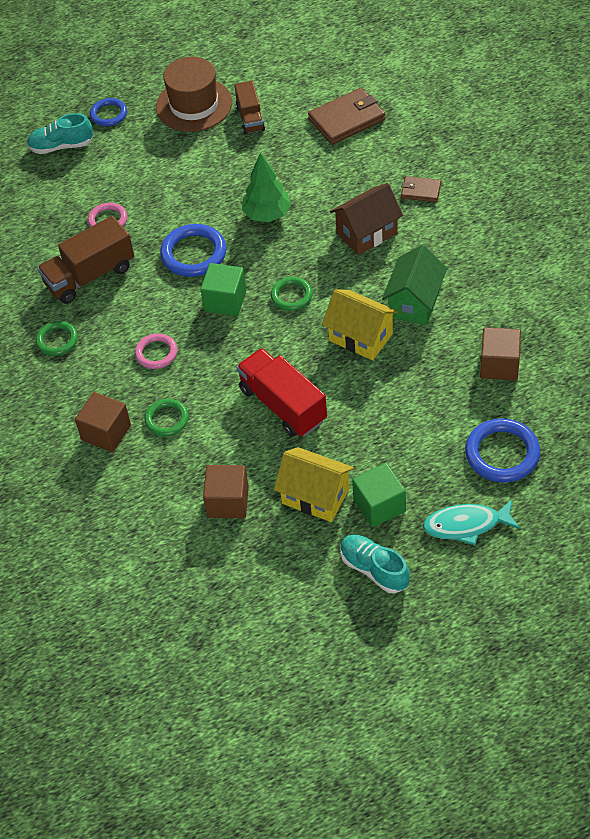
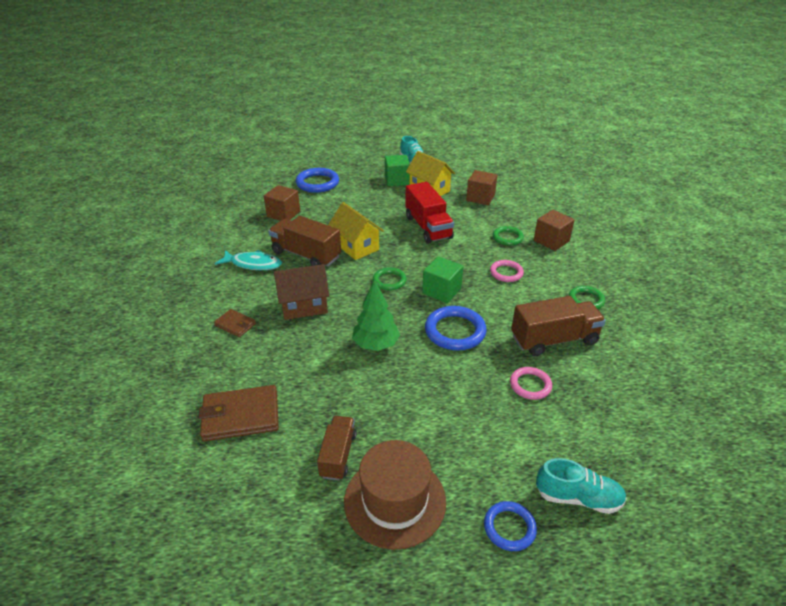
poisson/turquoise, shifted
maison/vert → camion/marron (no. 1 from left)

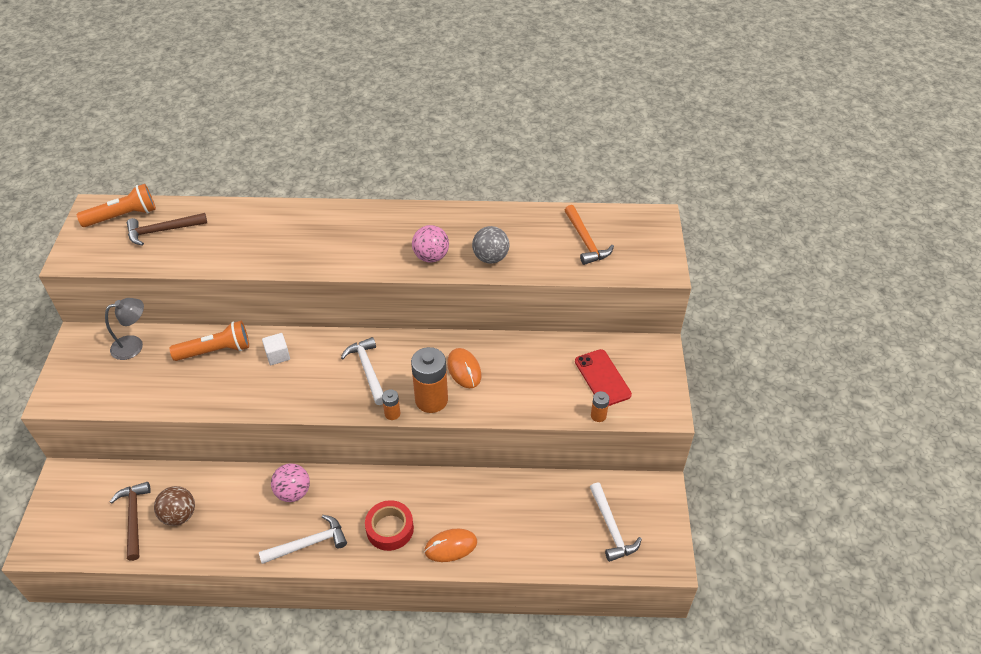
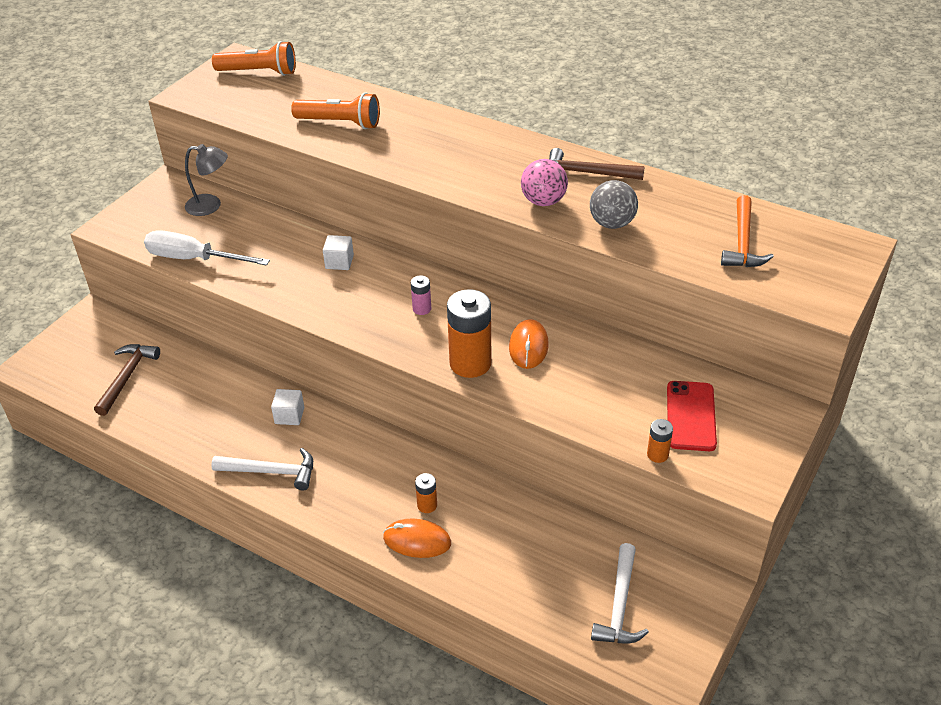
- → tournevis/blanc
balle/rose (no. 1 from left) → cube/blanc (no. 1 from left)
lampe de poche/orange (no. 2 from left), shifted
marteau/blanc (no. 2 from left) → pile/rose
pile/orange (no. 1 from left), shifted
marteau/marron (no. 2 from left), shifted
balle/marron → -
ruban adhésif/rouge → -

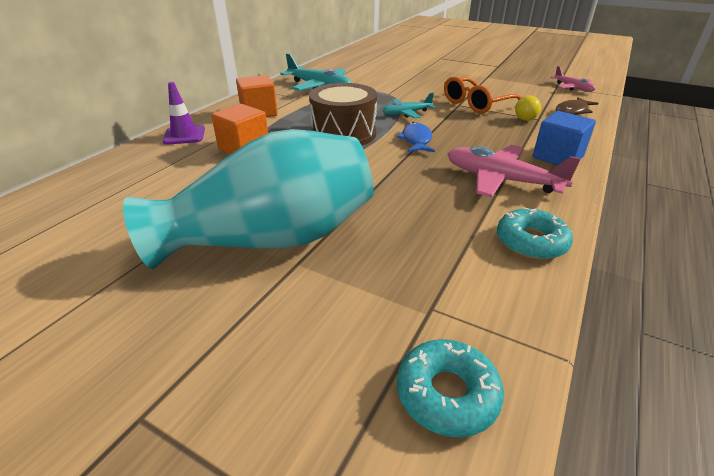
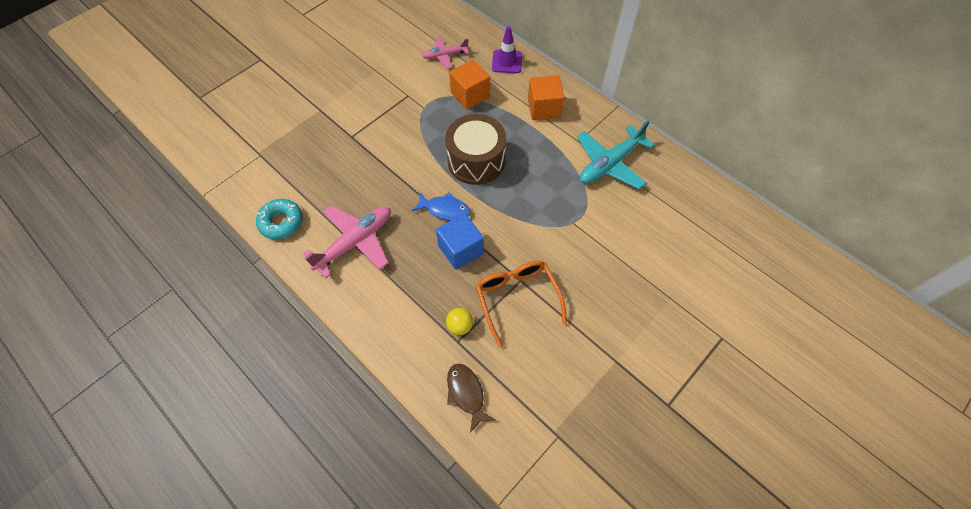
avion/rose (no. 2 from left), shifted
cube/bleu, shifted
vase/turquoise → -
avion/turquoise (no. 2 from left) → -
beignet/turquoise (no. 1 from left) → -

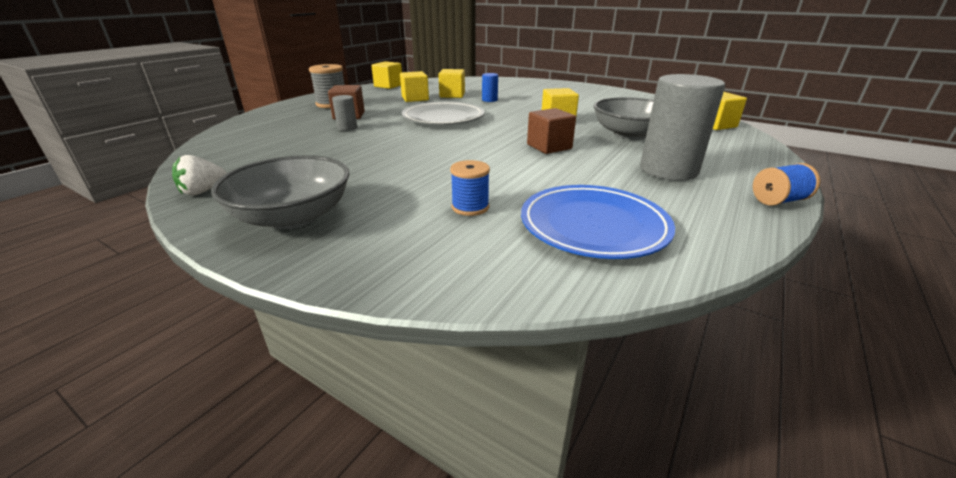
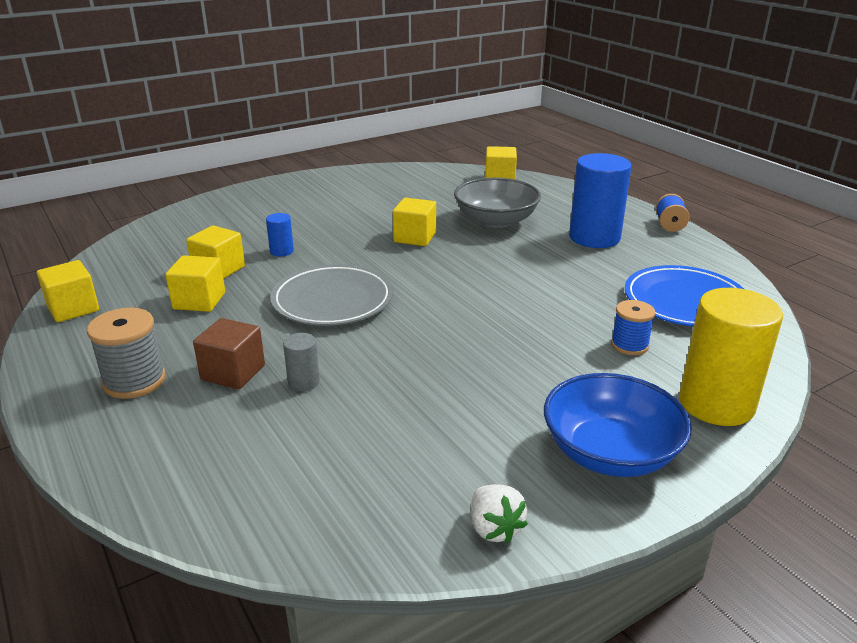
bol/gris (no. 1 from left) → bol/bleu
cylindre/gris (no. 2 from left) → cylindre/bleu (no. 2 from left)
- → cylindre/jaune
cube/marron (no. 2 from left) → -

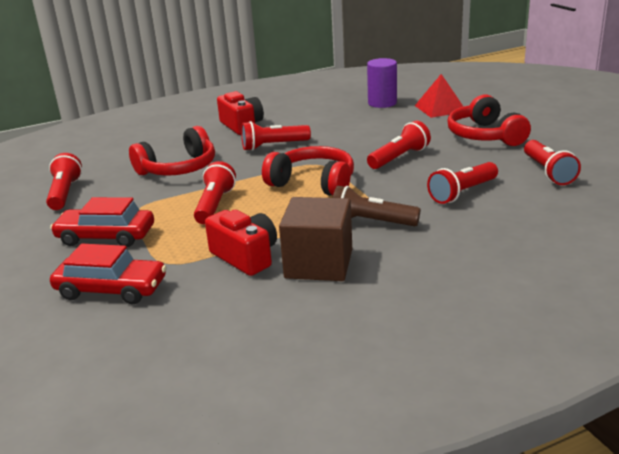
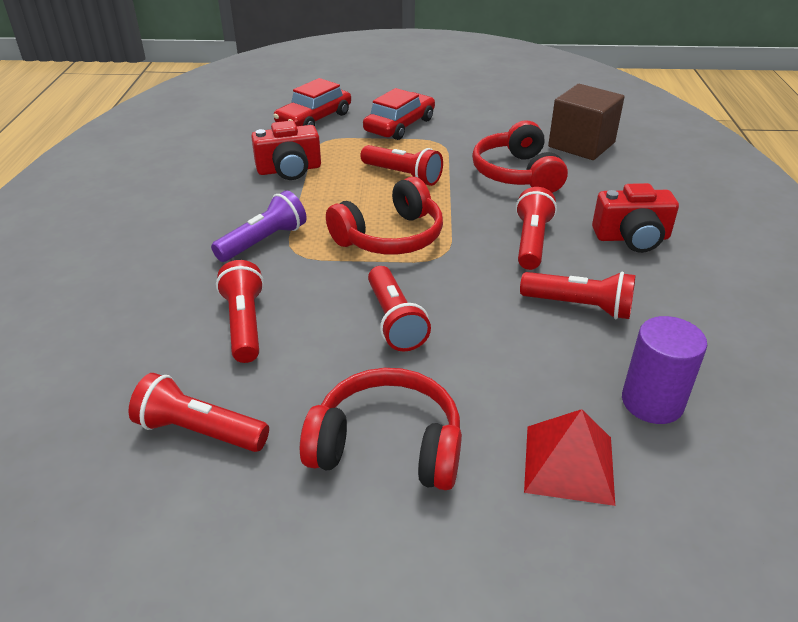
lampe de poche/marron → lampe de poche/violet
lampe de poche/rouge (no. 1 from left in the first image) → lampe de poche/rouge (no. 6 from left), shifted
cube/marron, shifted

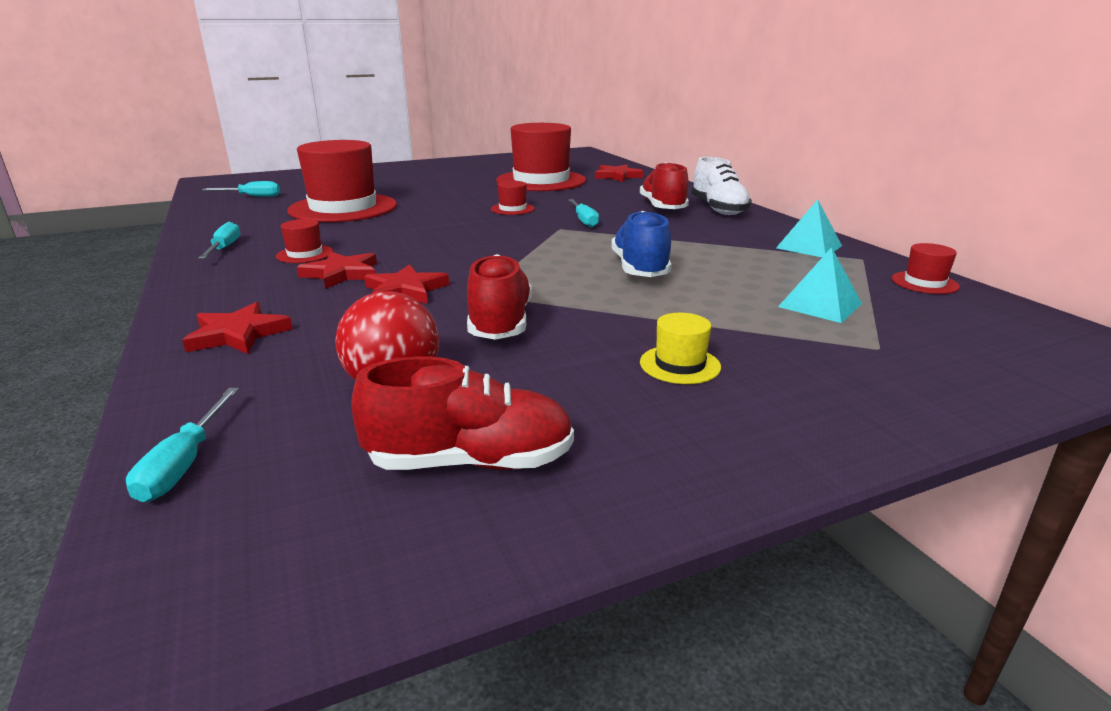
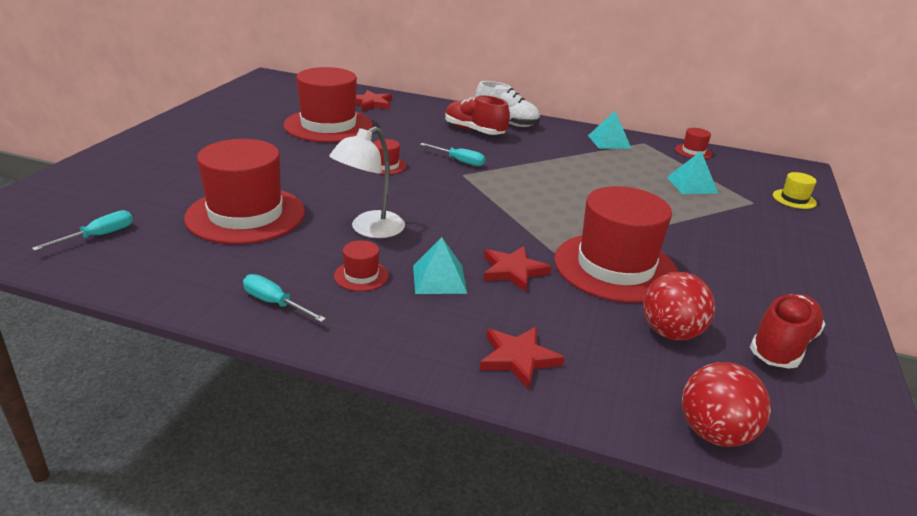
- → lampe/blanc
étoile/rouge (no. 2 from left) → pyramide/turquoise (no. 1 from left)
chaussure/rouge (no. 2 from left) → chapeau/rouge (no. 5 from left)
tournevis/turquoise (no. 1 from left) → balle/rouge (no. 2 from left)
chapeau/jaune, shifted
chaussure/bleu → -

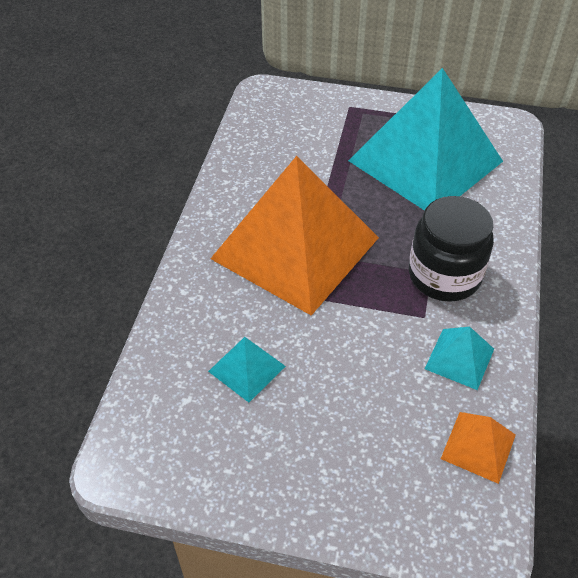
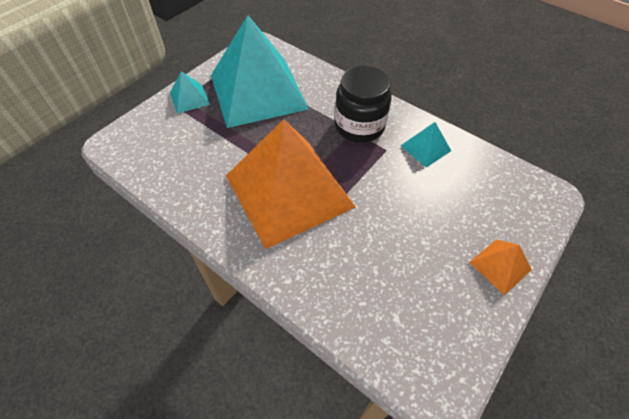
pyramide/turquoise (no. 1 from left), shifted
pyramide/orange (no. 2 from left), shifted

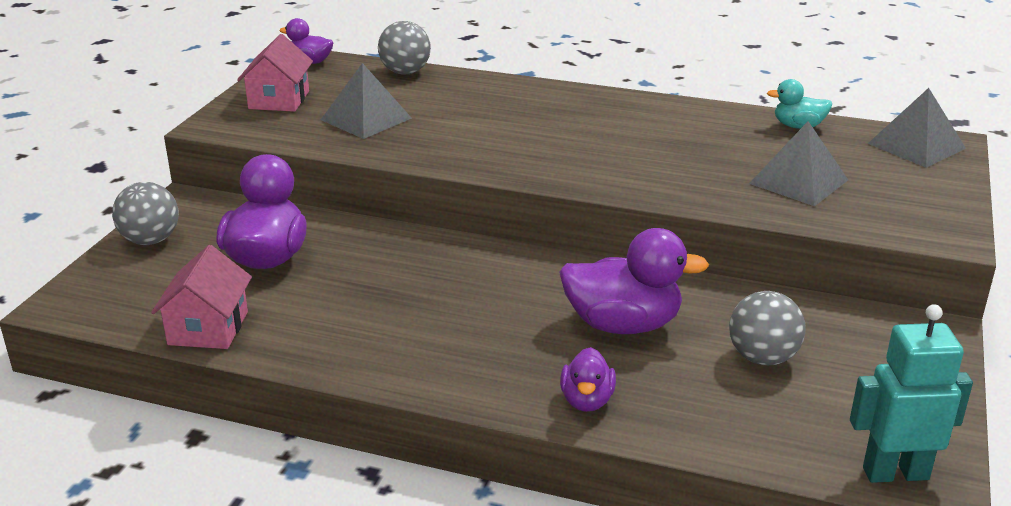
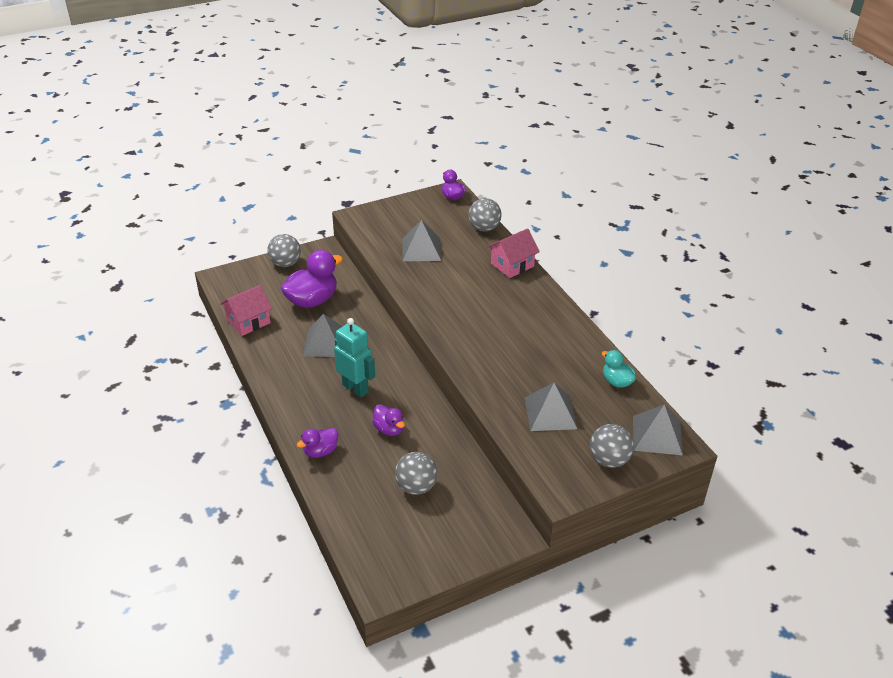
- → pyramide/gris (no. 1 from left)
robot/turquoise, shifted
canard/violet (no. 4 from left in the first image) → canard/violet (no. 3 from left), x0.55
maison/rose (no. 2 from left), shifted
- → balle/gris (no. 4 from left)

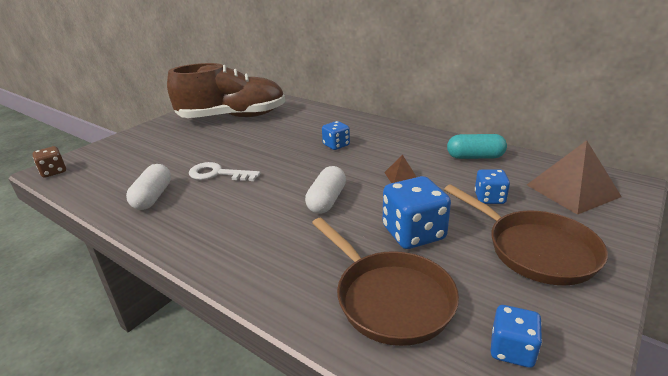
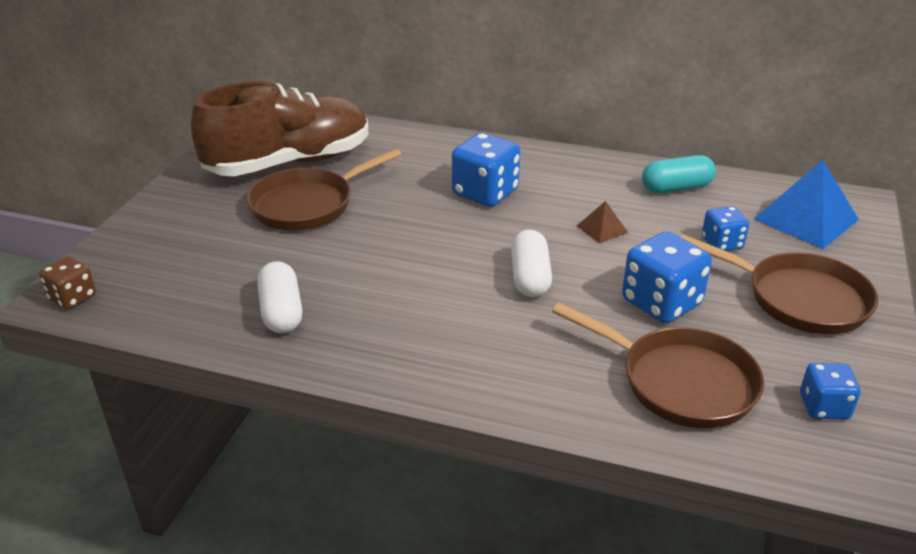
- → poêle/marron (no. 1 from left)
dé/bleu (no. 1 from left), x1.70
pyramide/marron (no. 2 from left) → pyramide/bleu
clé/blanc → -

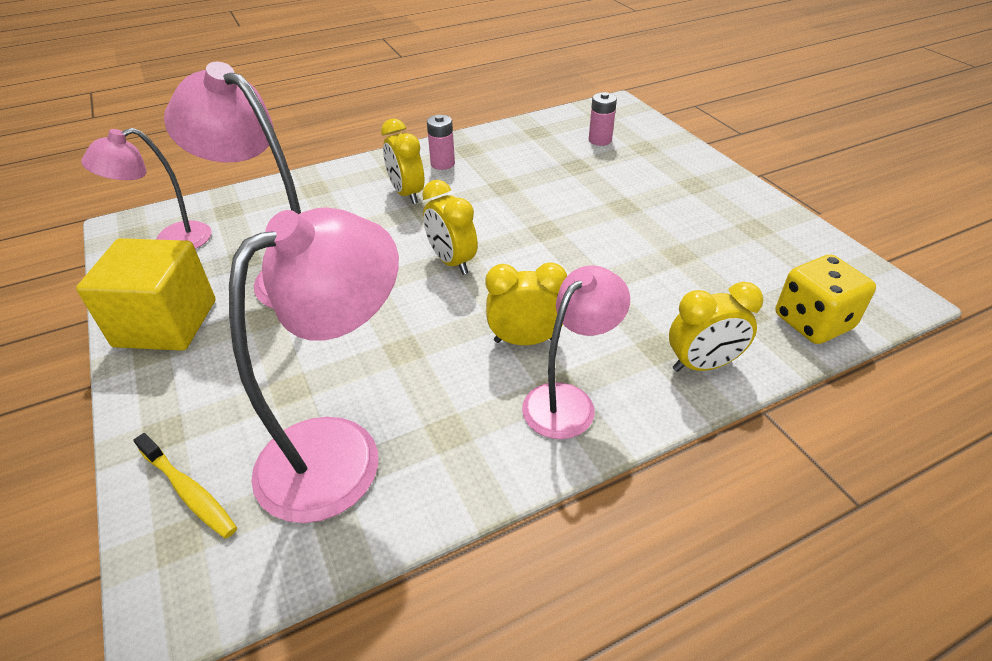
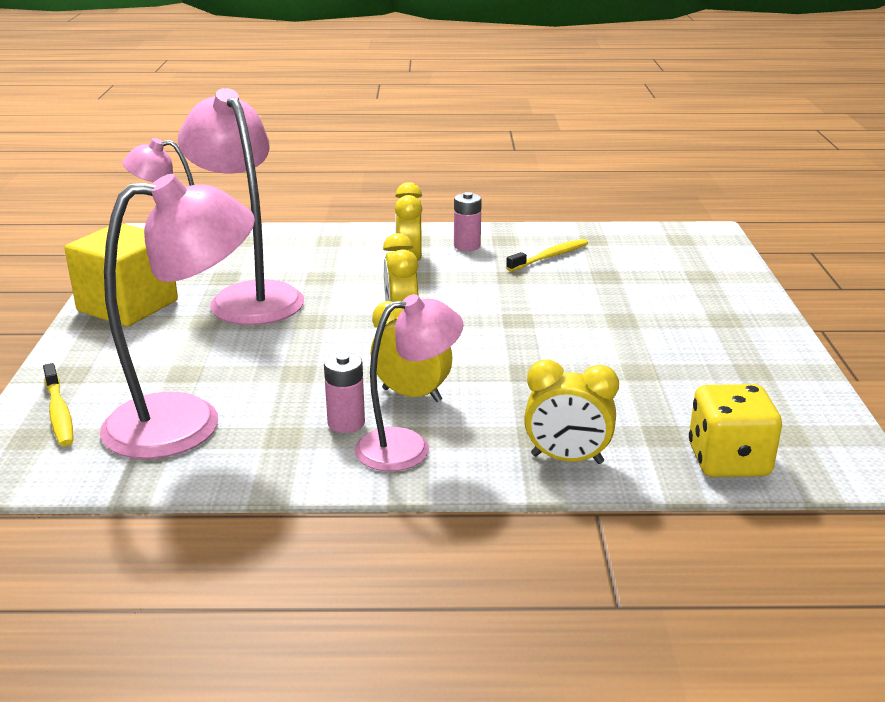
pile/rose (no. 2 from left in the first image) → pile/rose (no. 1 from left), shifted
- → brosse à dents/jaune (no. 2 from left)

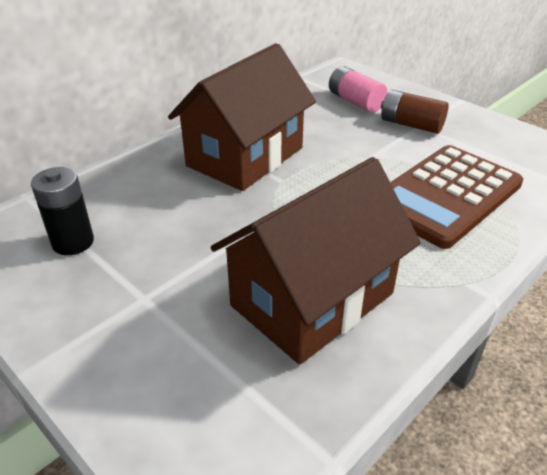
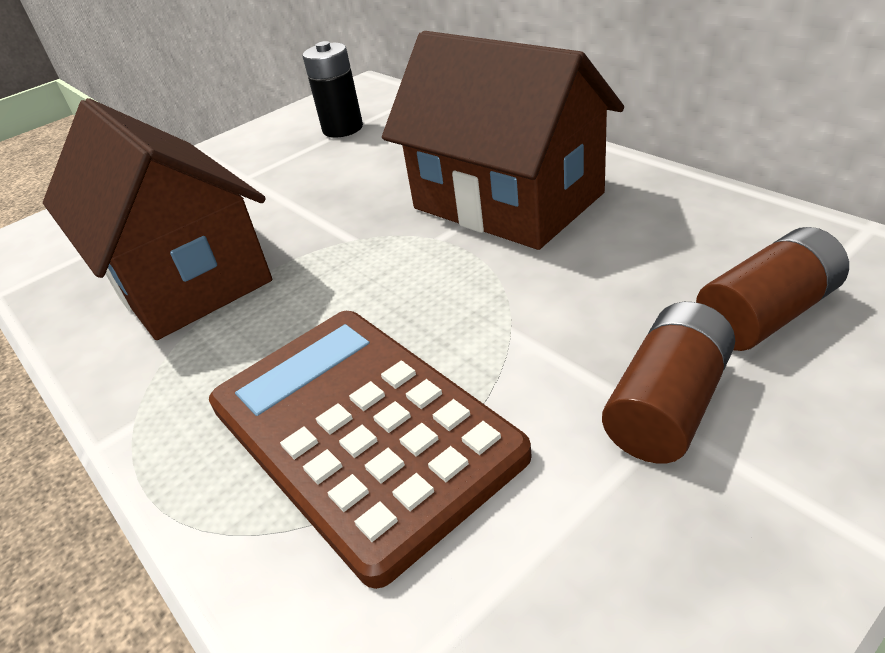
pile/rose → pile/marron (no. 2 from left)

